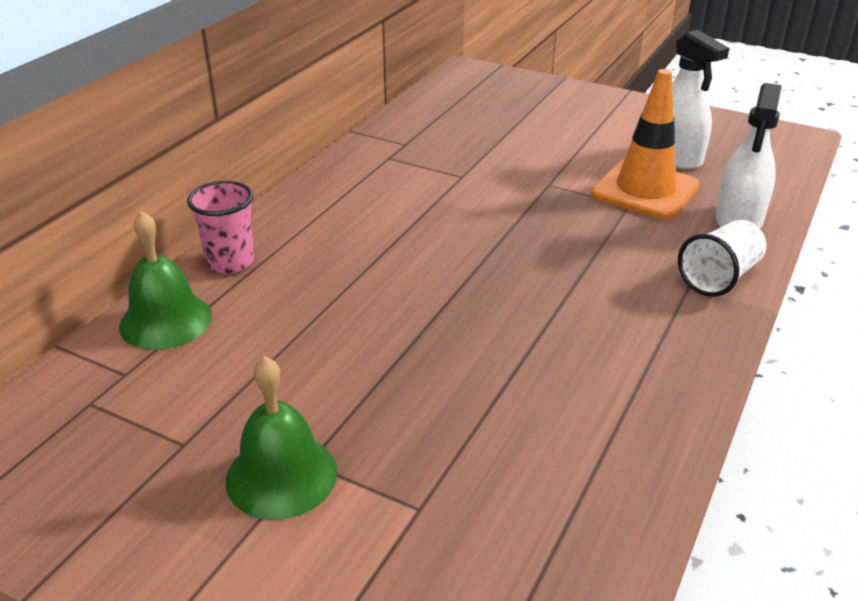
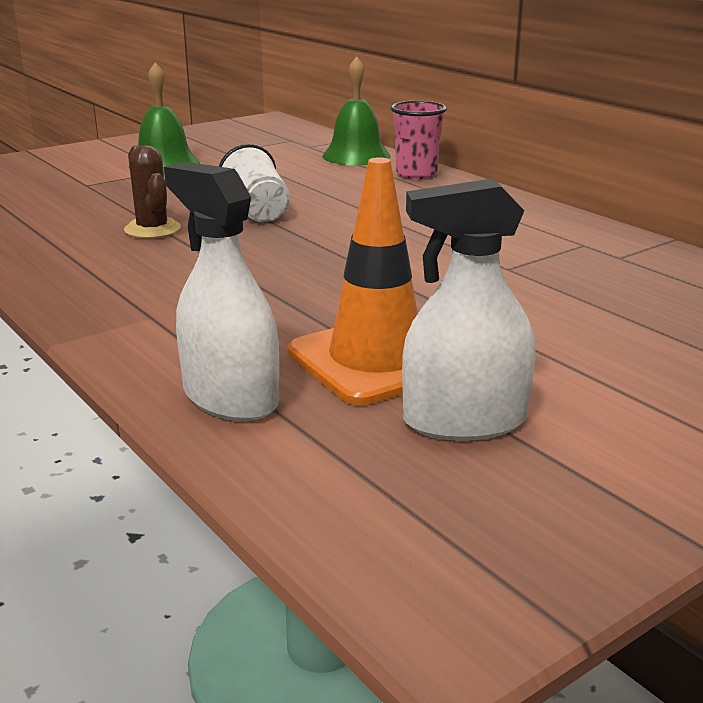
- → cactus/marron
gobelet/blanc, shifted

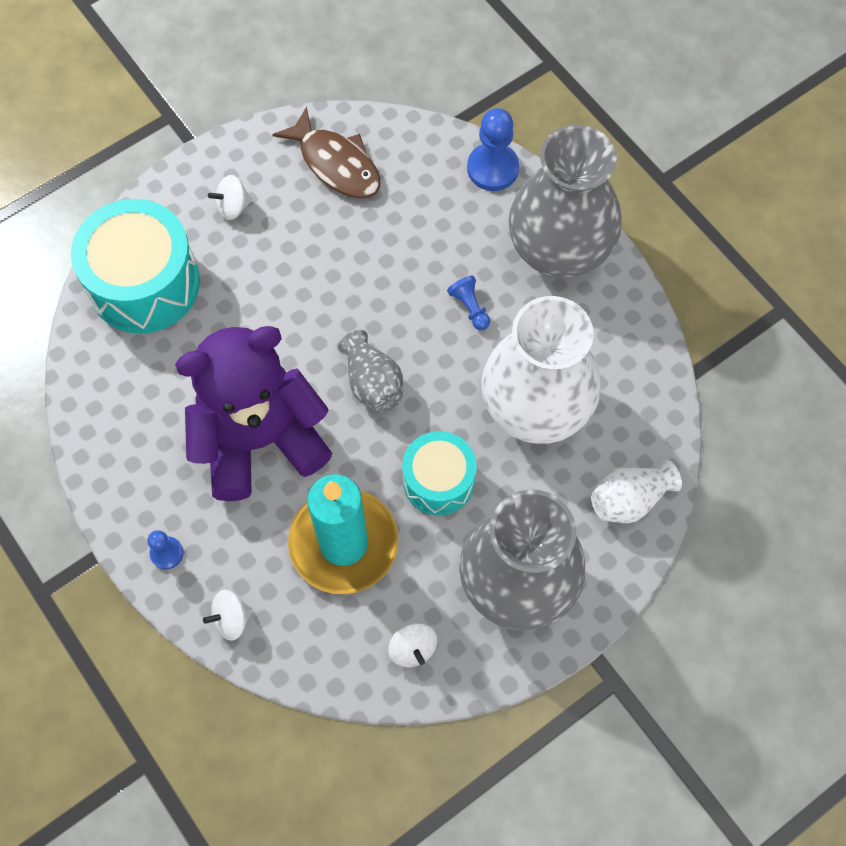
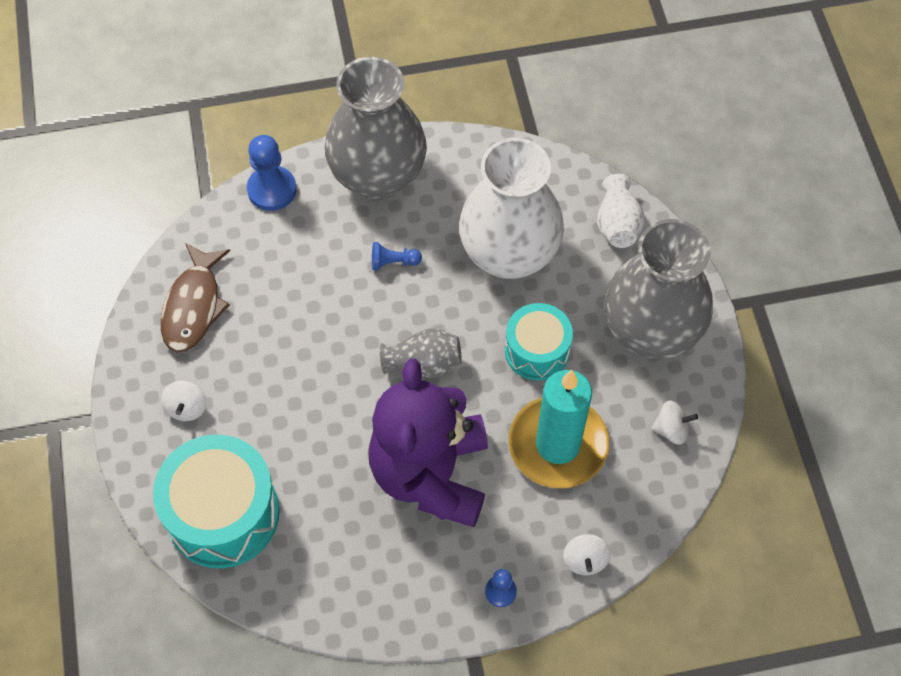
poisson/marron, 120 degrees clockwise

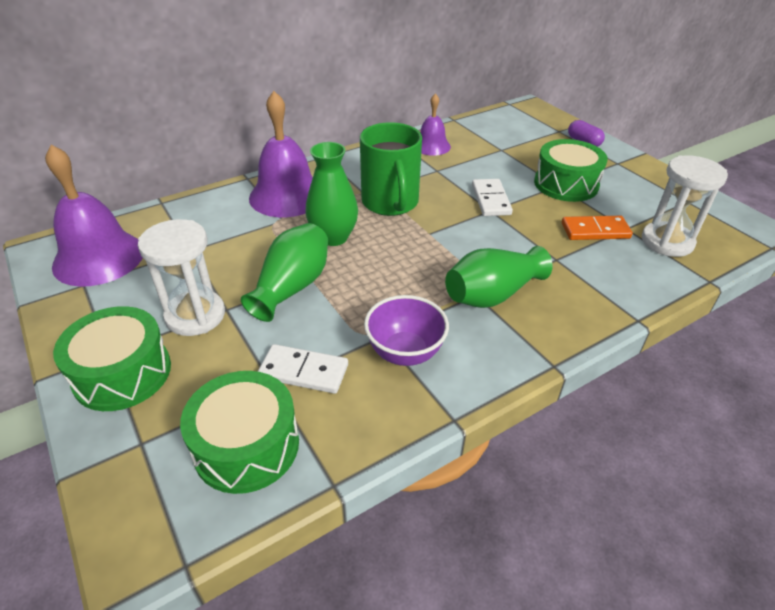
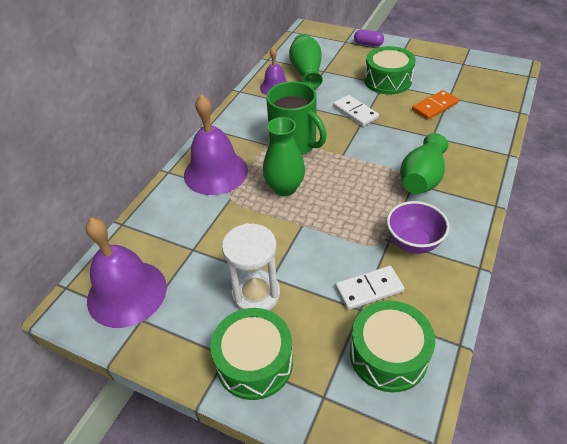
vase/vert (no. 1 from left in the first image) → vase/vert (no. 2 from left), shifted
sablier/blanc (no. 2 from left) → -

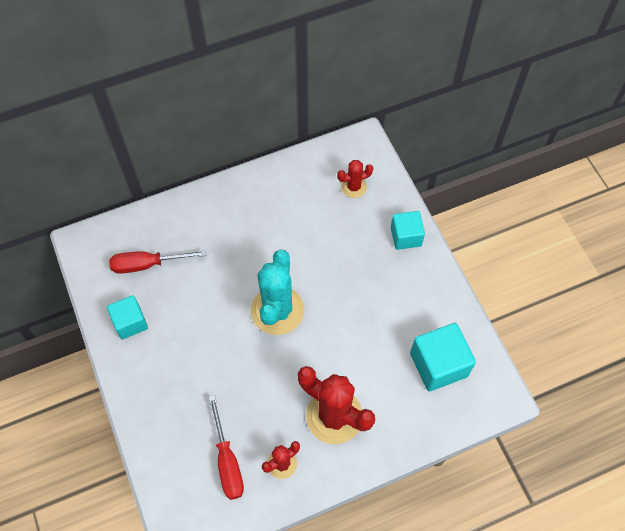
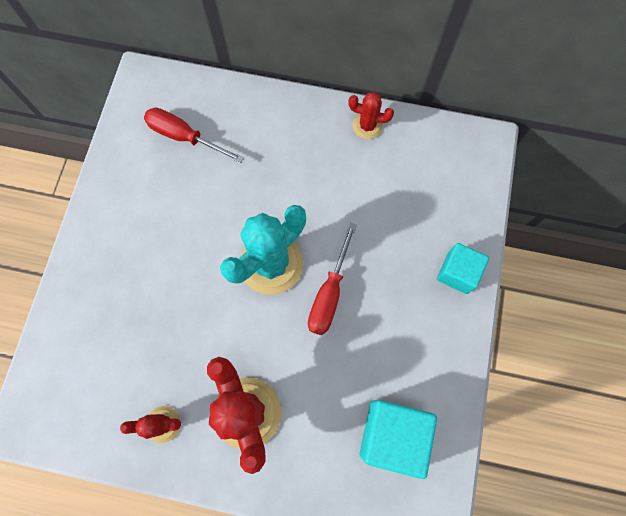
tournevis/rouge (no. 2 from left), shifted
cactus/rouge (no. 3 from left), shifted
cube/turquoise (no. 1 from left) → -

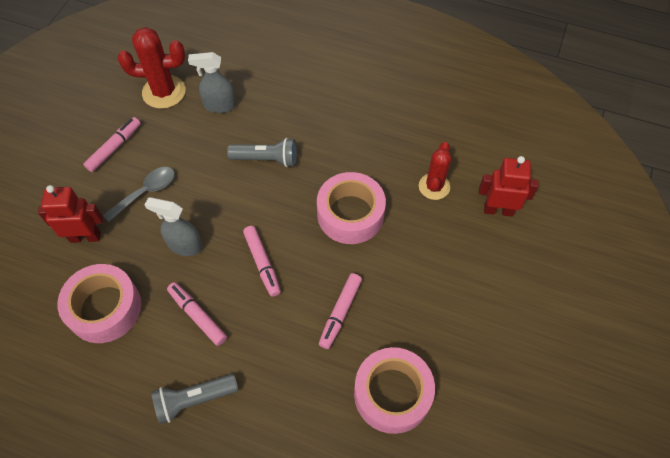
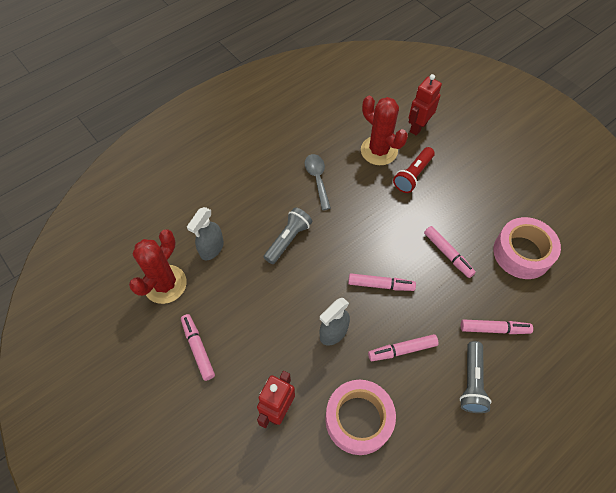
cuillère/gris, shifted
cactus/rouge (no. 2 from left), x1.50
- → lampe de poche/rouge
- → feutre/rose (no. 5 from left)
ruban adhésif/rose (no. 2 from left) → -

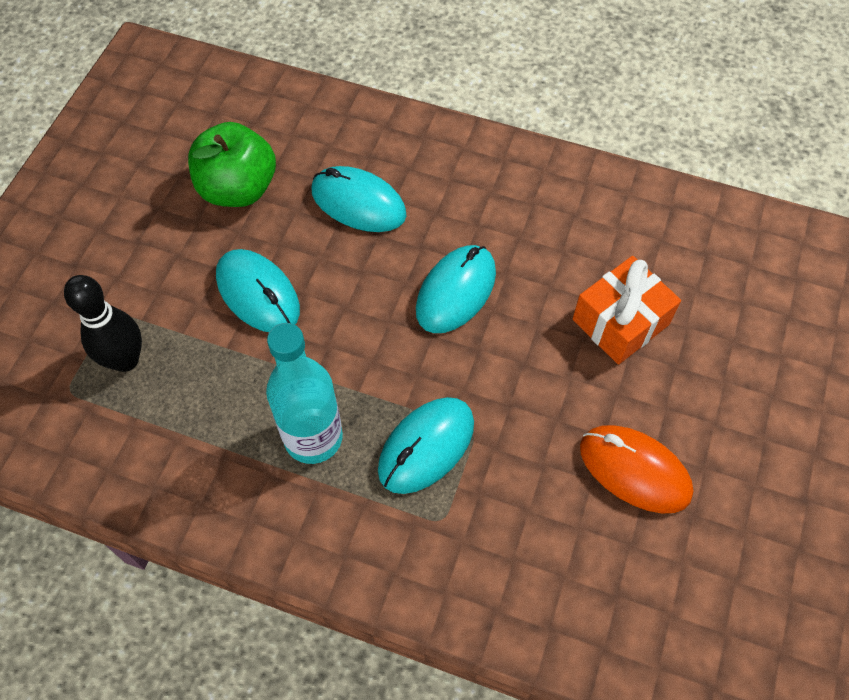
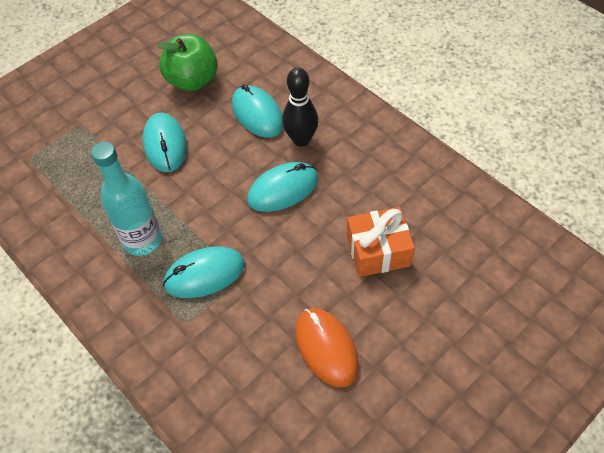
quille/noir, shifted

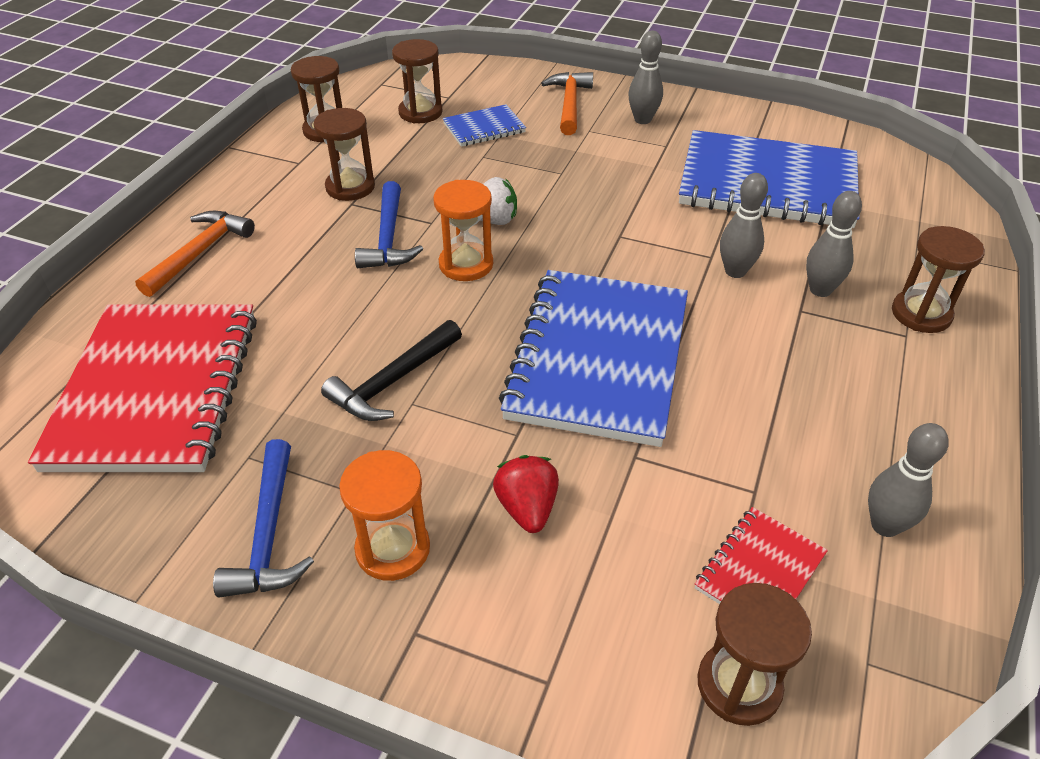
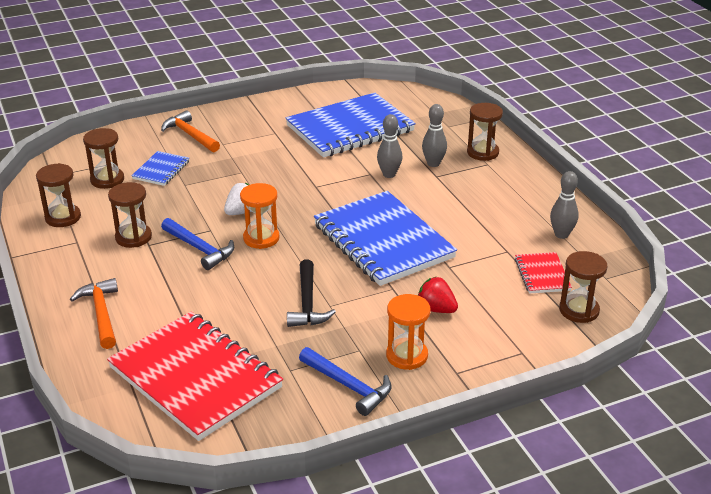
quille/gris (no. 1 from left) → -

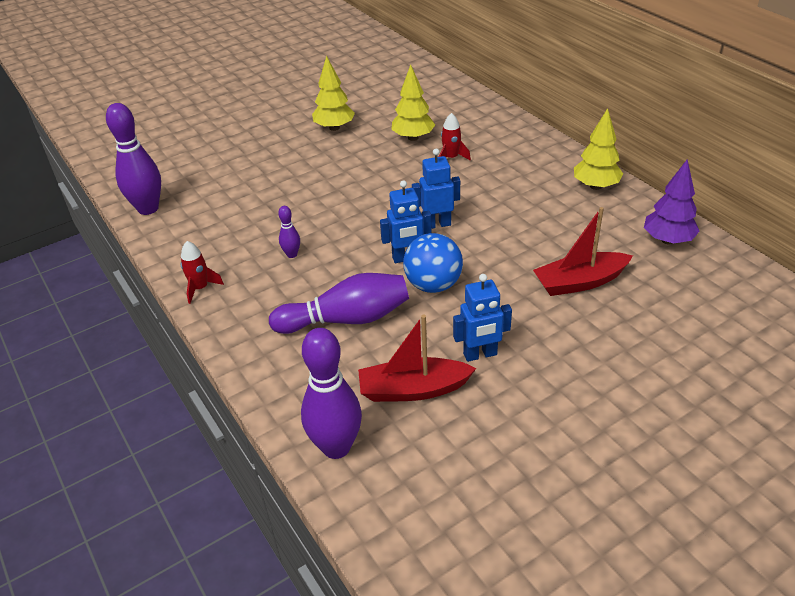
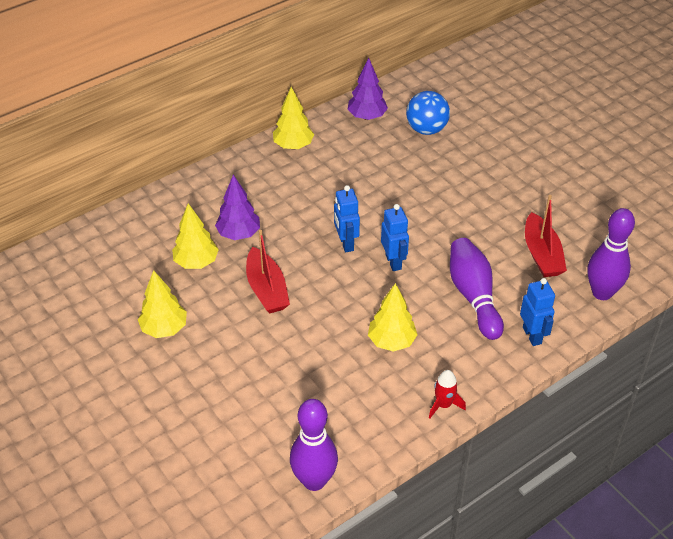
fusée/rouge (no. 2 from left) → arbre/violet (no. 1 from left)
bateau/rouge (no. 2 from left in the first image) → bateau/rouge (no. 1 from left), shifted
quille/violet (no. 2 from left) → arbre/jaune (no. 4 from left)
balle/bleu, shifted
robot/bleu (no. 3 from left), shifted

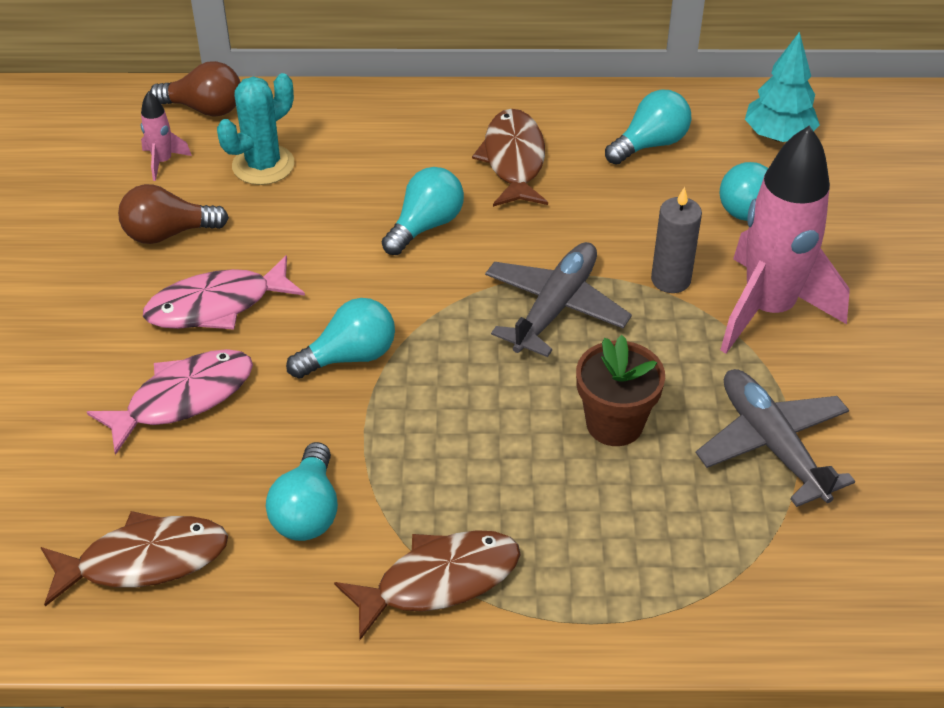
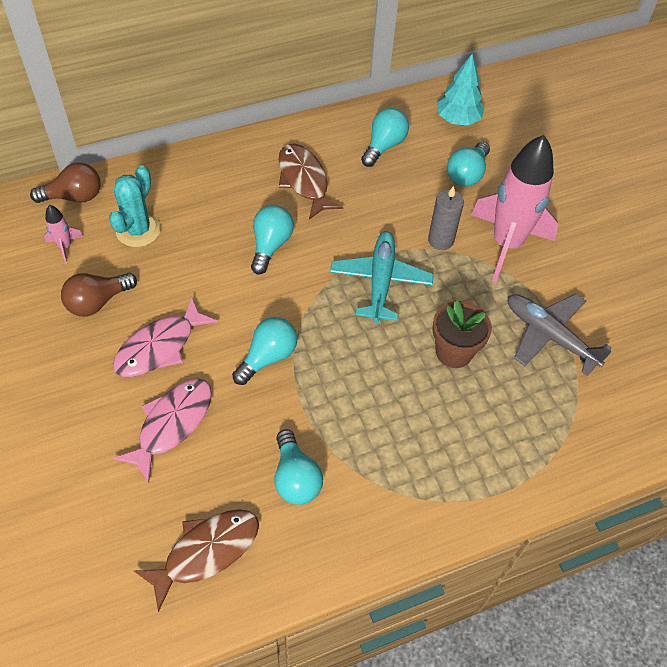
avion/gris (no. 1 from left) → avion/turquoise
poisson/marron (no. 2 from left) → -

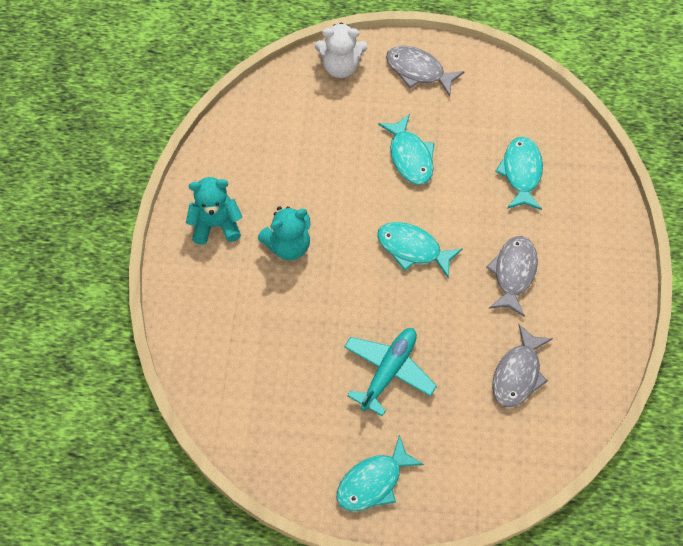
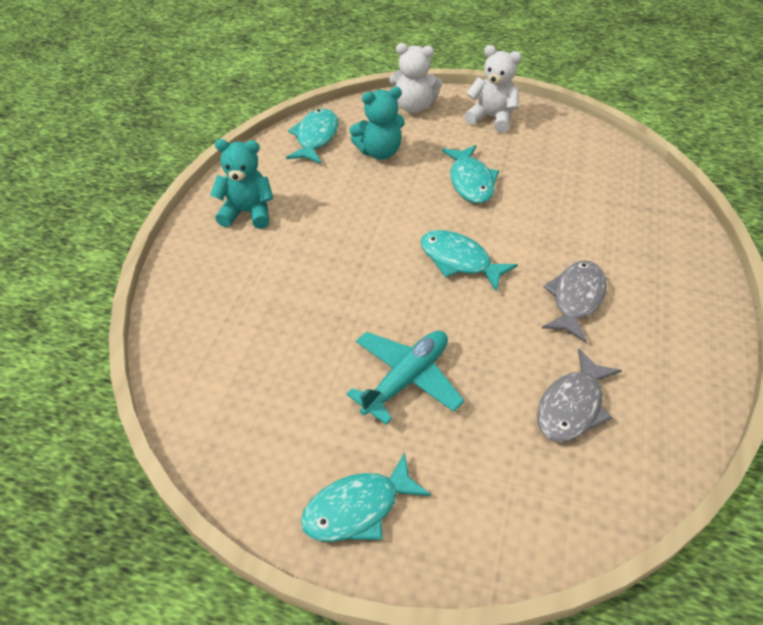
poisson/turquoise (no. 4 from left in the first image) → poisson/turquoise (no. 1 from left), shifted
ours en peluche/turquoise (no. 2 from left), shifted
poisson/gris (no. 1 from left) → ours en peluche/blanc (no. 2 from left)

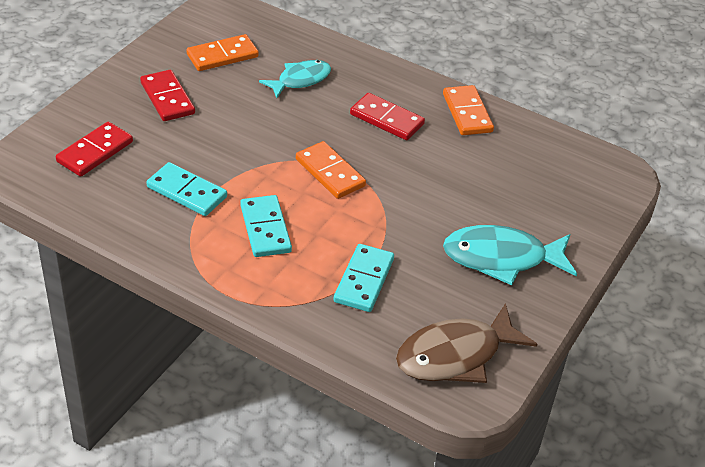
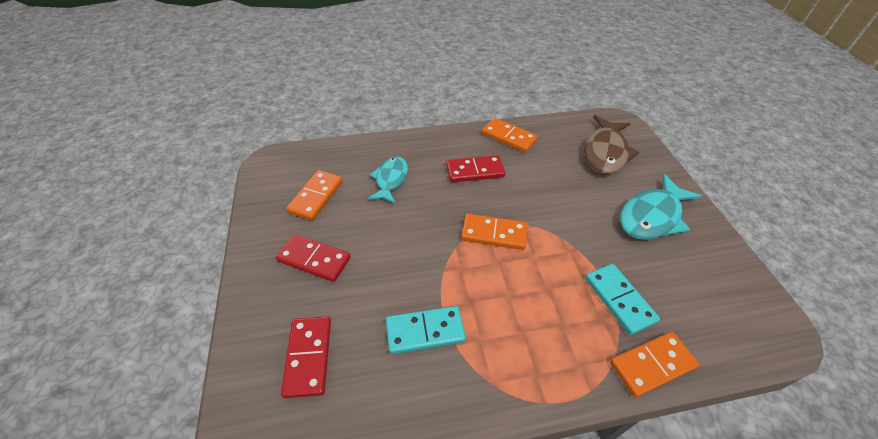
poisson/marron, shifted
- → domino/orange (no. 4 from left)
domino/turquoise (no. 2 from left) → -

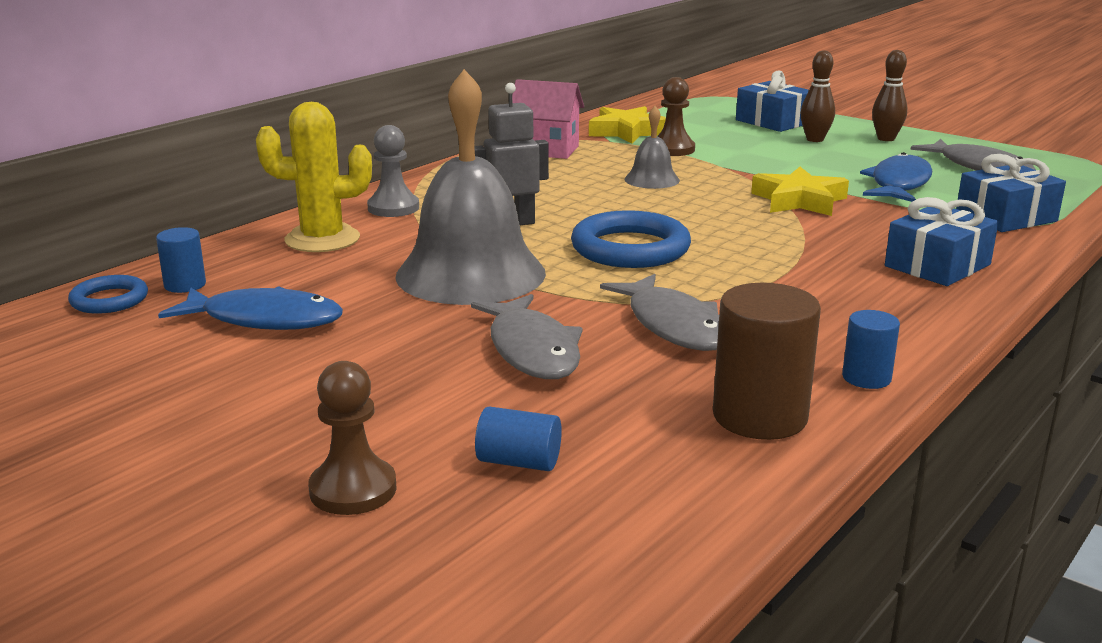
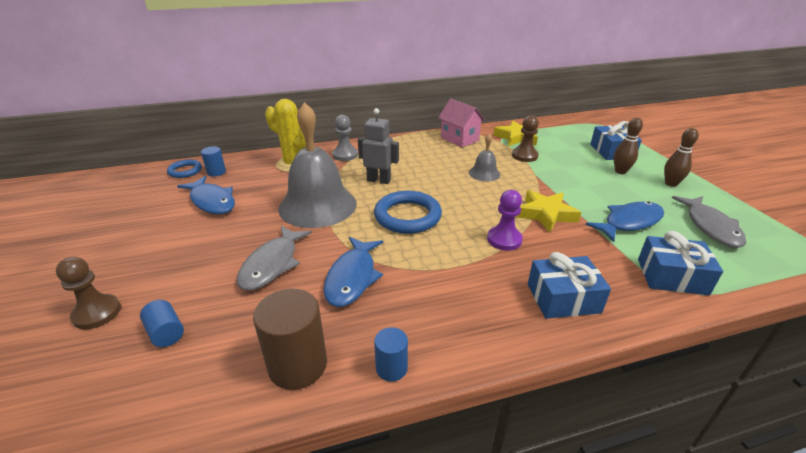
poisson/gris (no. 2 from left) → poisson/bleu (no. 2 from left)
- → pion/violet

